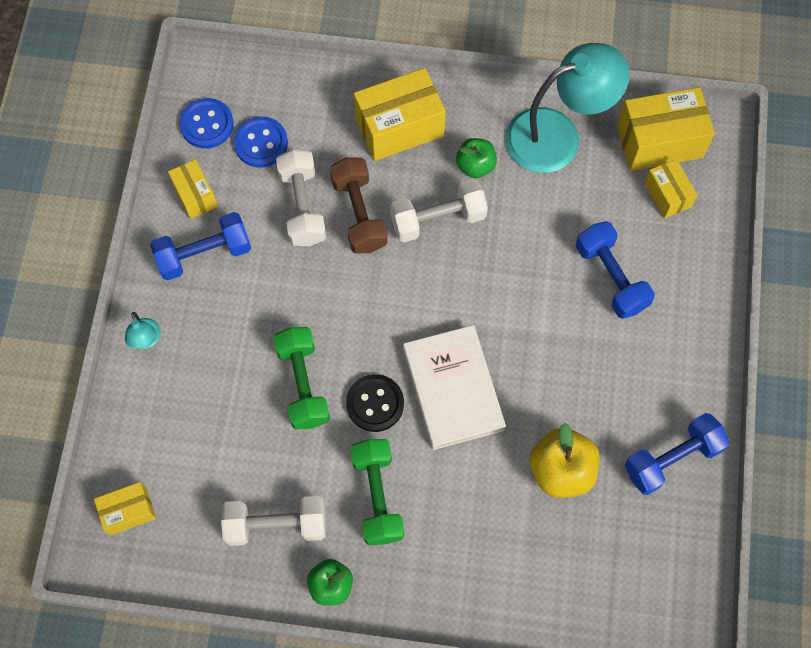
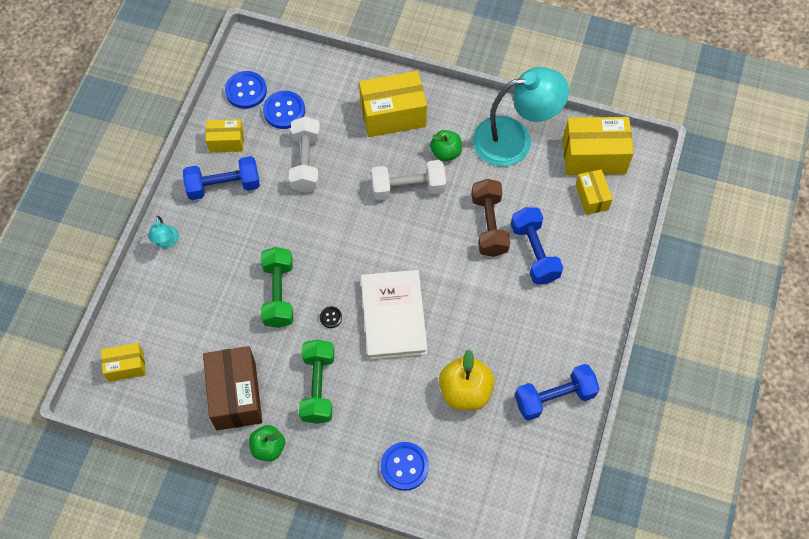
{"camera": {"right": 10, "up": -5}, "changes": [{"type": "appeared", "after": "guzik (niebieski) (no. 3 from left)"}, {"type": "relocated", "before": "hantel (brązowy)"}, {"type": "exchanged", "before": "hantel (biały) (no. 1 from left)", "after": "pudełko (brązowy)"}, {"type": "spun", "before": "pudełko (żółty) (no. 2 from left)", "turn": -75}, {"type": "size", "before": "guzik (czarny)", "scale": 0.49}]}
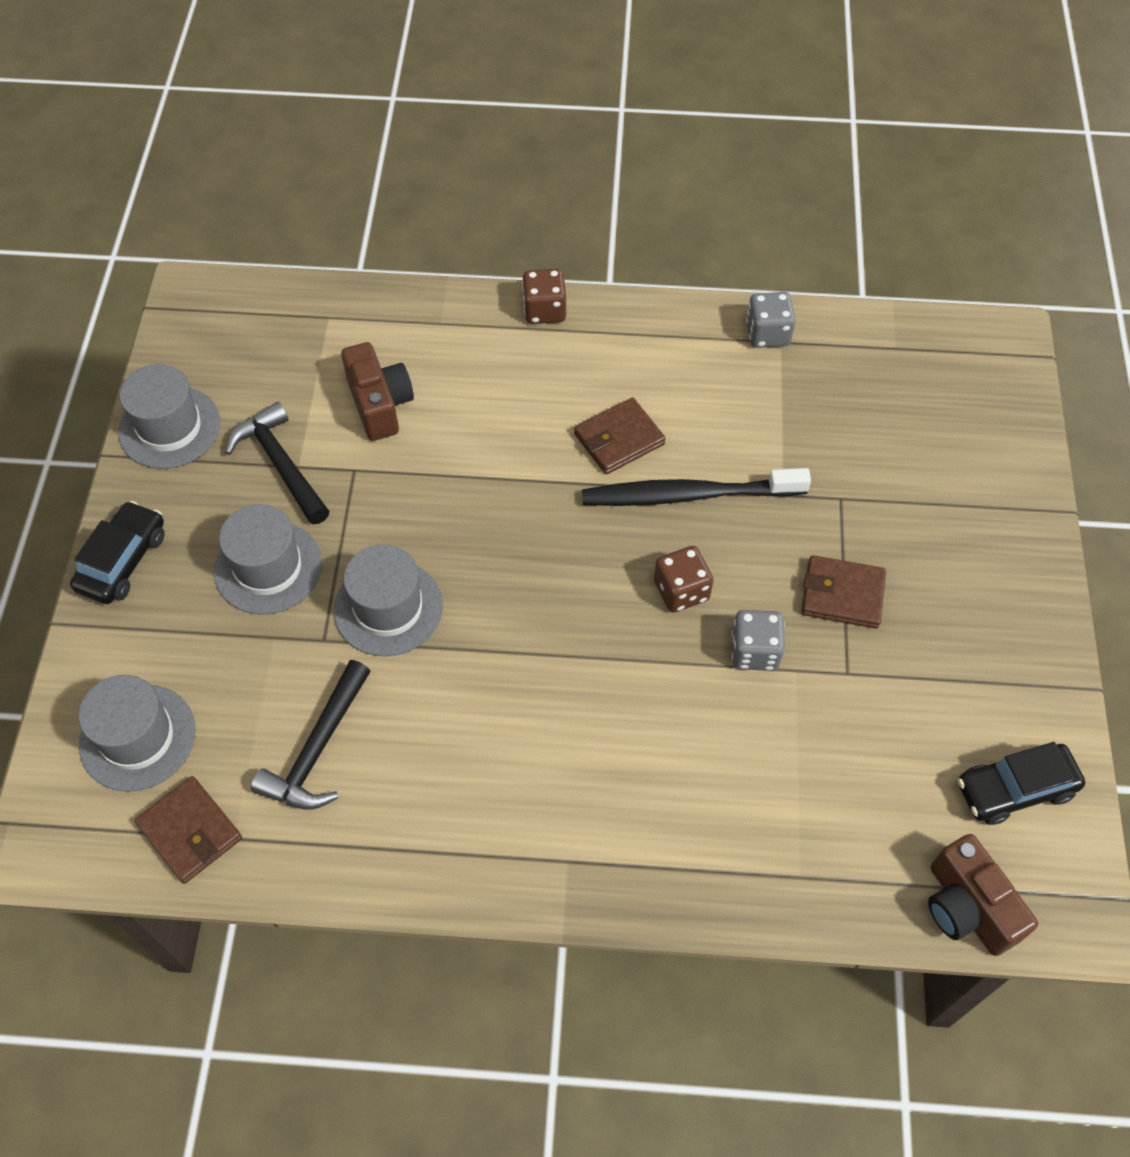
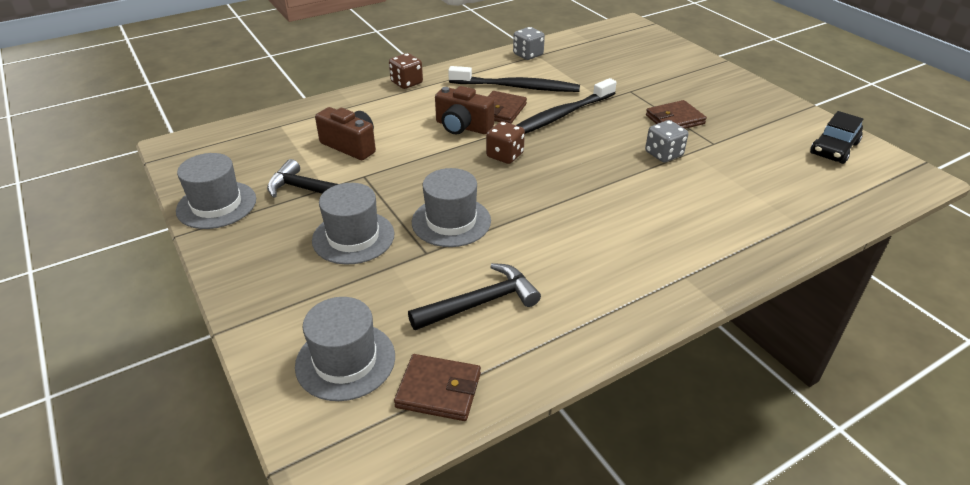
{"camera": {"right": -35, "up": -20}, "changes": [{"type": "missing", "before": "samochód (czarny) (no. 1 from left)"}, {"type": "appeared", "after": "szczoteczka do zębów (czarny) (no. 1 from left)"}, {"type": "relocated", "before": "kostka do gry (brązowy) (no. 2 from left)"}, {"type": "relocated", "before": "aparat fotograficzny (brązowy) (no. 2 from left)"}, {"type": "spun", "before": "młotek (czarny) (no. 2 from left)", "turn": -105}]}
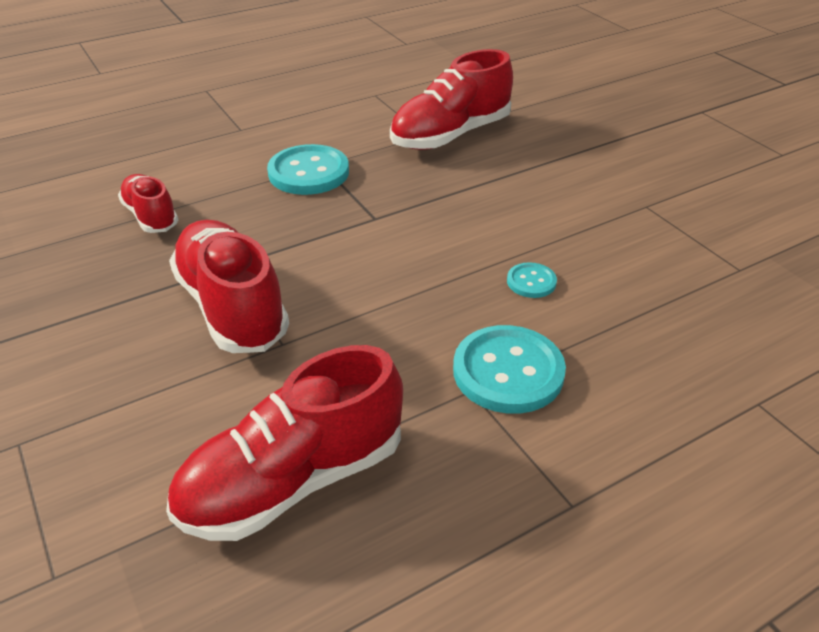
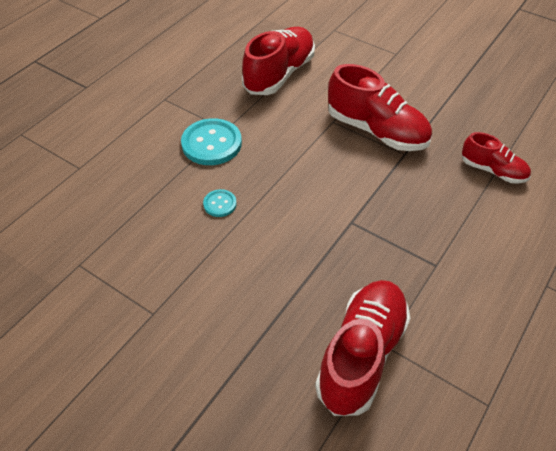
{"camera": {"right": 155, "up": 10}, "changes": [{"type": "missing", "before": "guzik (turkusowy) (no. 1 from left)"}]}
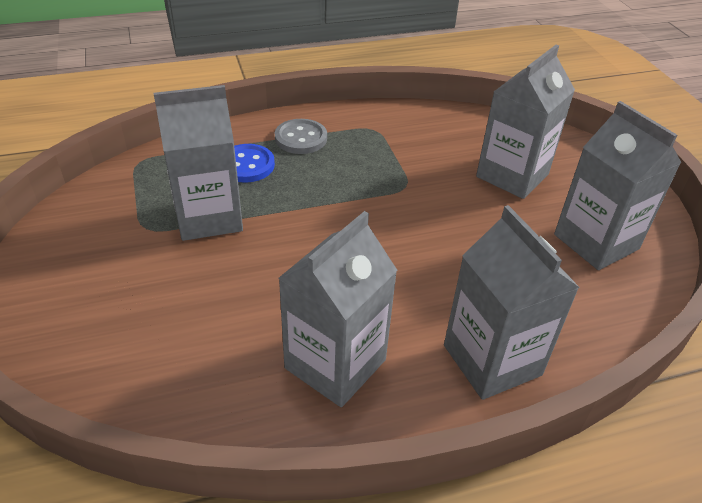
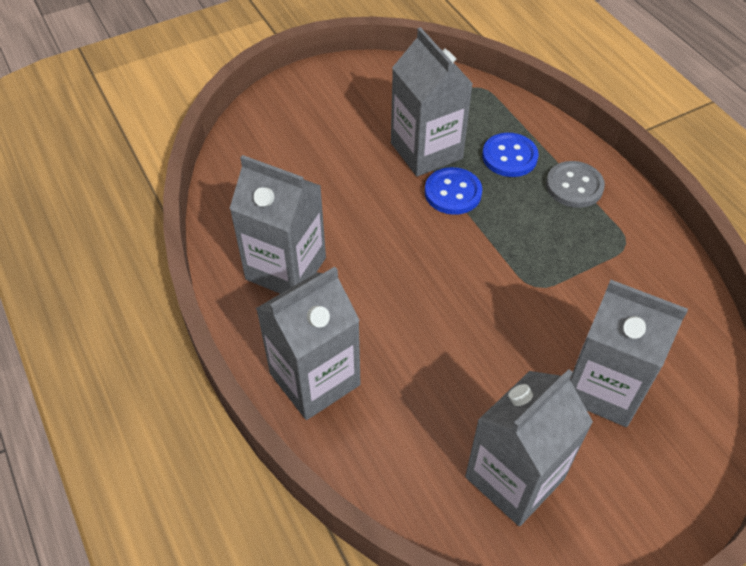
{"camera": {"right": 80, "up": 10}, "changes": [{"type": "appeared", "after": "guzik (niebieski) (no. 1 from left)"}]}
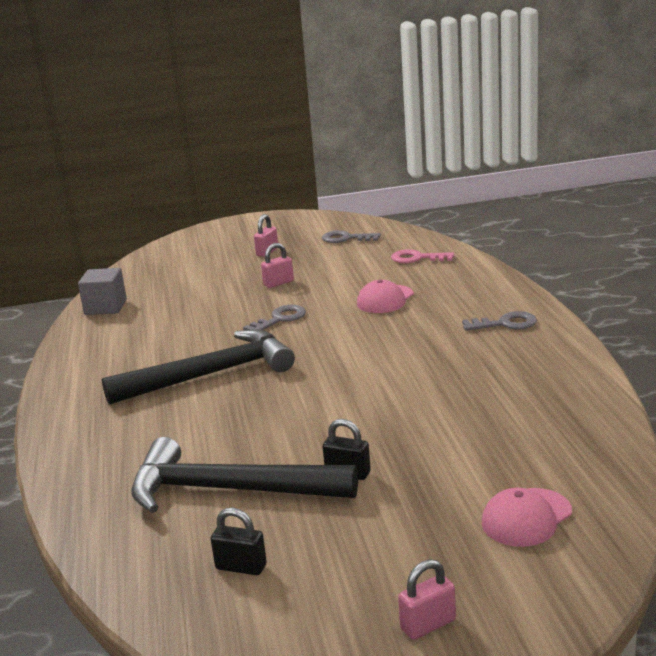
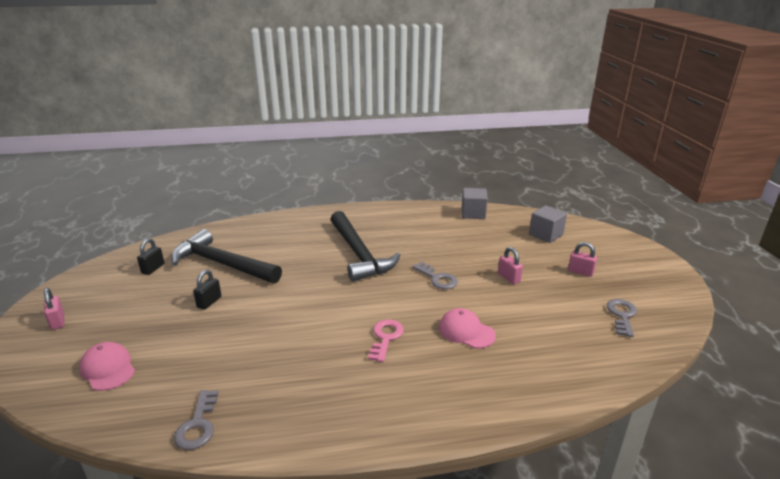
{"camera": {"right": 90, "up": 5}, "changes": [{"type": "appeared", "after": "sześcian (szary) (no. 2 from left)"}, {"type": "relocated", "before": "klucz (różowy)"}, {"type": "relocated", "before": "klucz (szary) (no. 3 from left in the first image)", "after": "klucz (szary) (no. 1 from left)"}, {"type": "spun", "before": "młotek (czarny) (no. 2 from left in the first image)", "turn": -75}]}
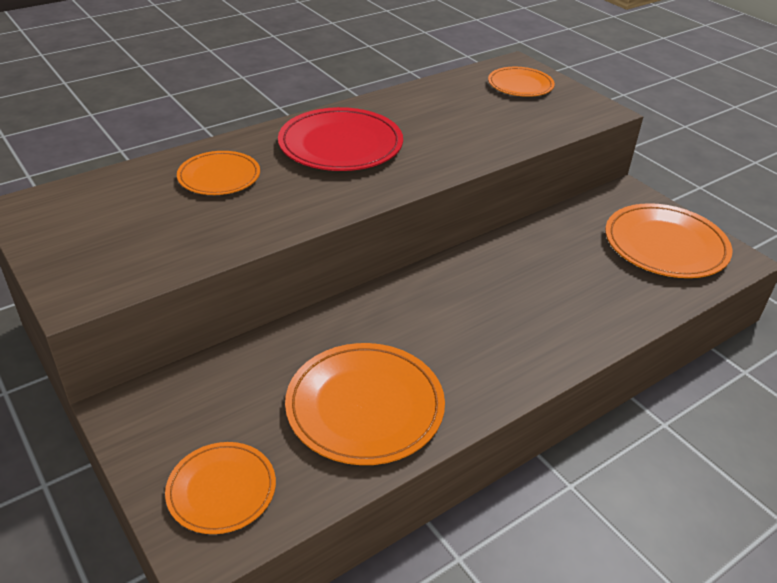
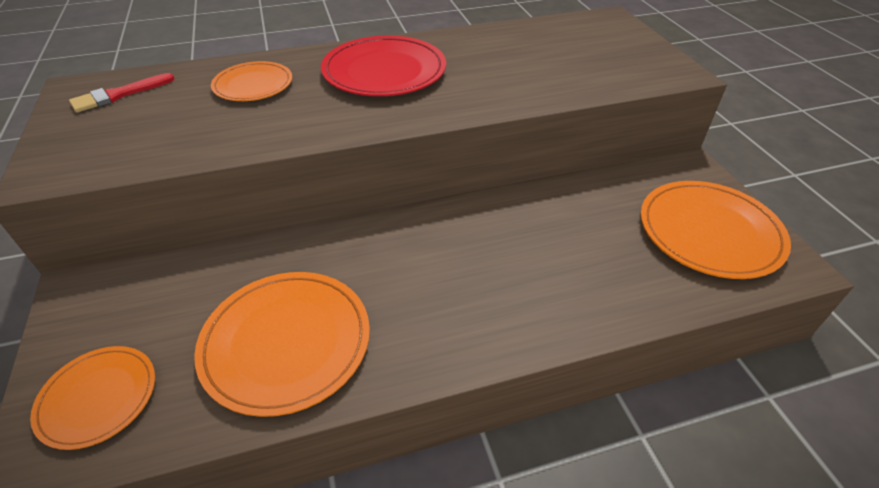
{"camera": {"right": 20, "up": 5}, "changes": [{"type": "missing", "before": "talerz (pomarańczowy) (no. 4 from left)"}, {"type": "appeared", "after": "pędzel (czerwony)"}]}
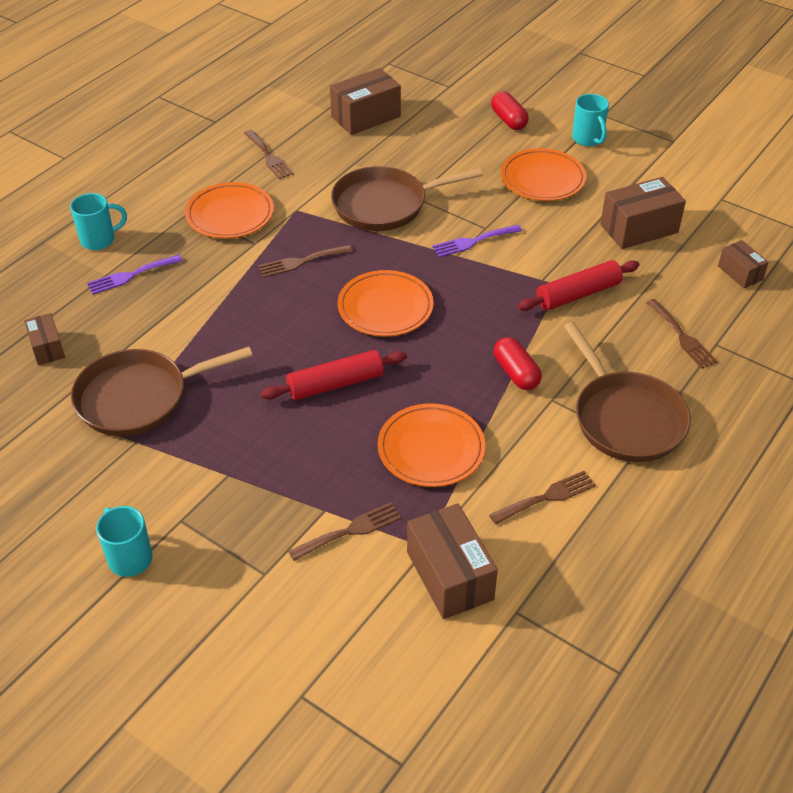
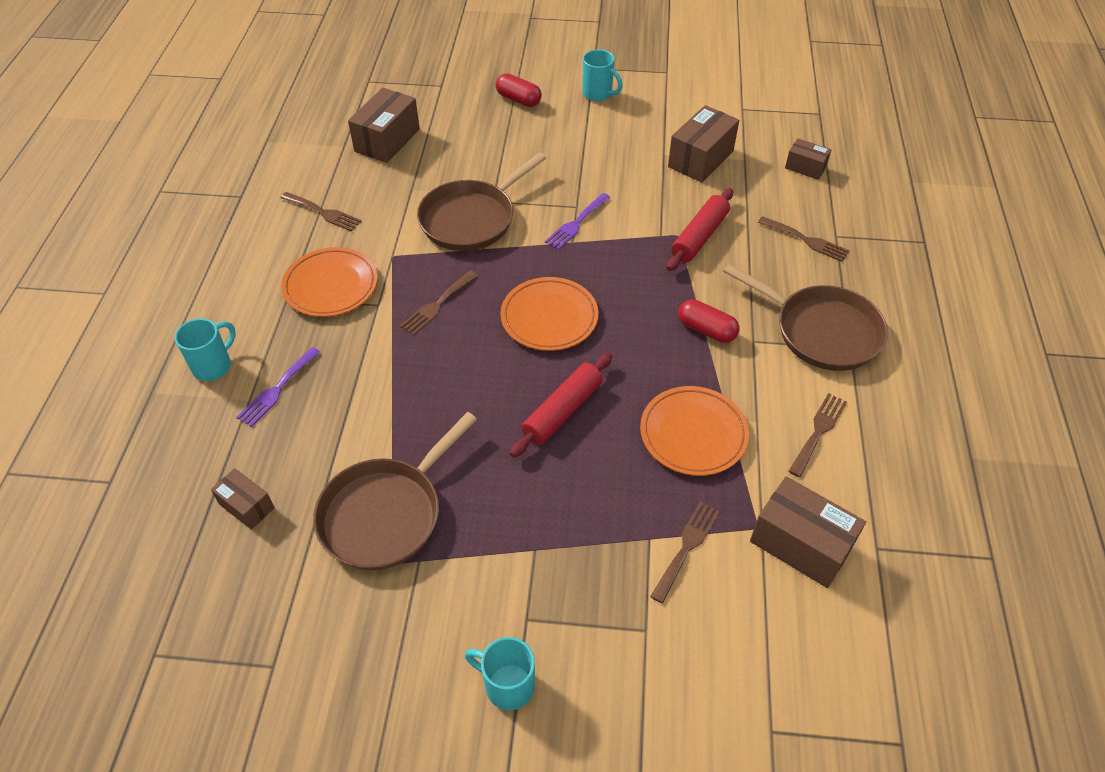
{"camera": {"right": -30, "up": 5}, "changes": [{"type": "missing", "before": "talerz (pomarańczowy) (no. 4 from left)"}]}
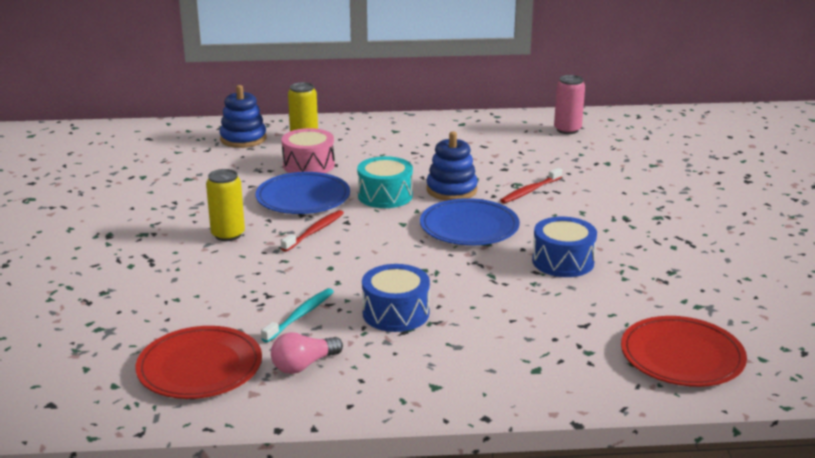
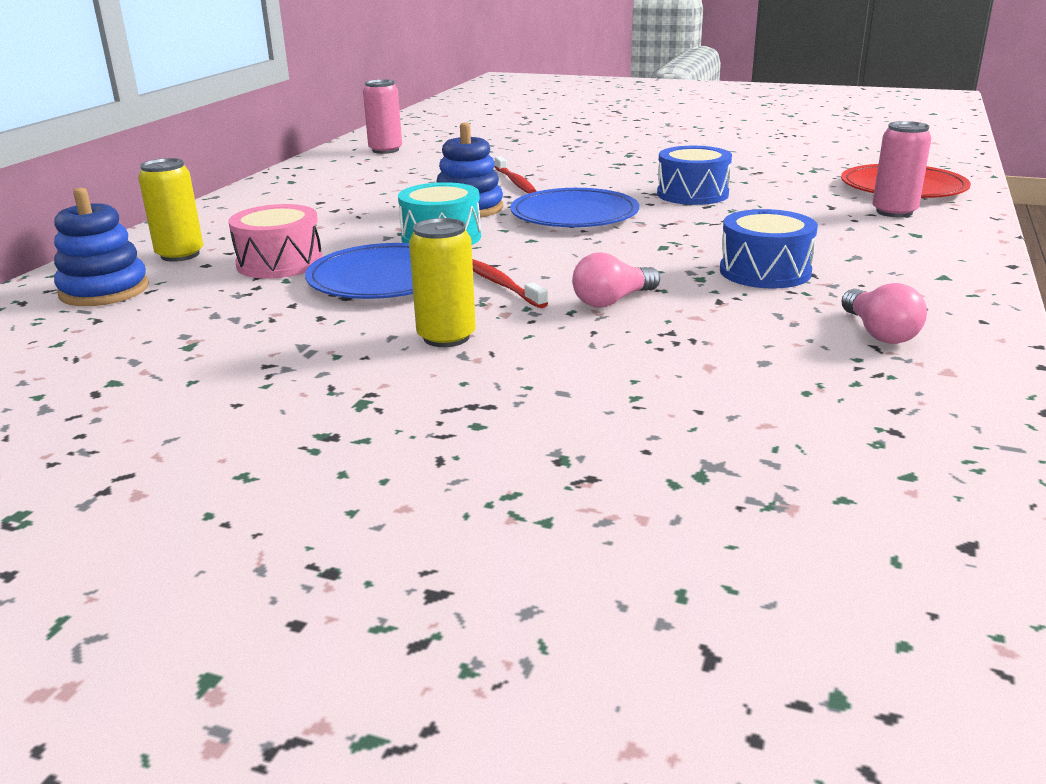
{"camera": {"right": -65, "up": 0}, "changes": [{"type": "missing", "before": "talerz (czerwony) (no. 1 from left)"}, {"type": "missing", "before": "szczoteczka do zębów (turkusowy)"}, {"type": "appeared", "after": "żarówka (różowy) (no. 1 from left)"}, {"type": "appeared", "after": "puszka (różowy) (no. 2 from left)"}]}
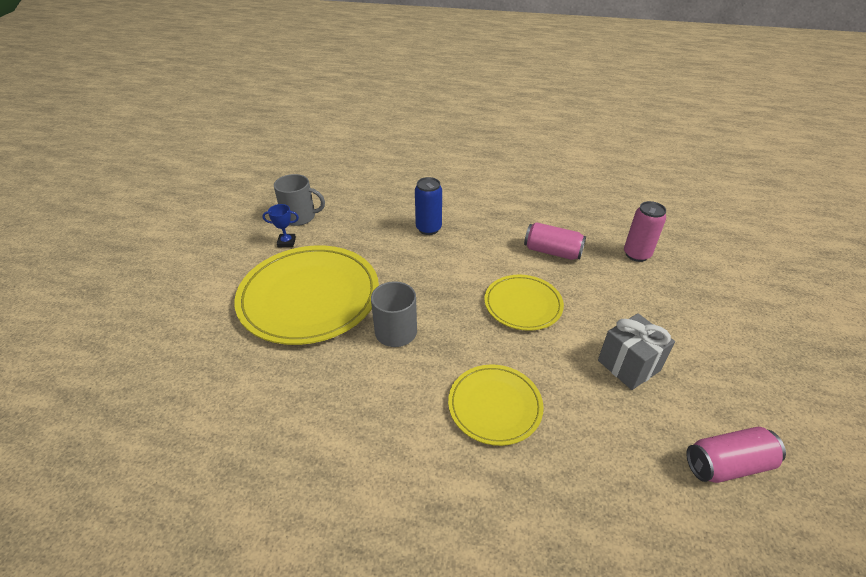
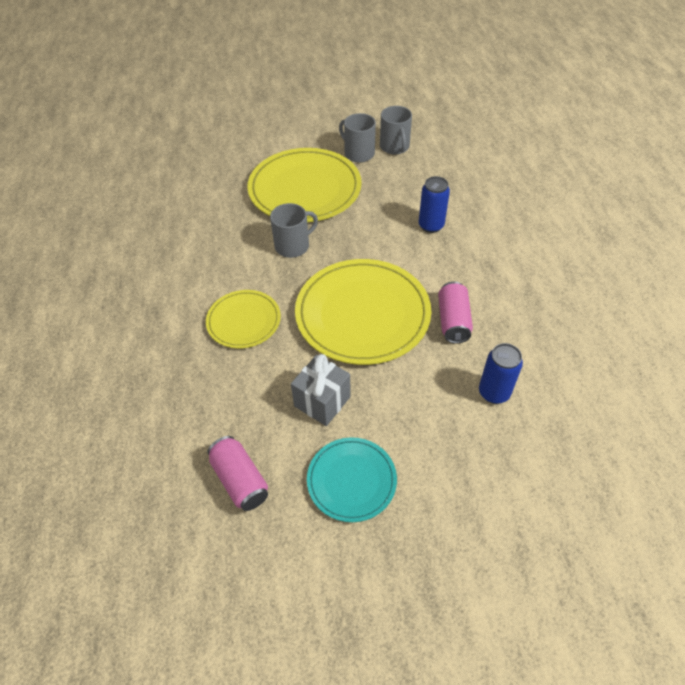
{"camera": {"right": 70, "up": 10}, "changes": [{"type": "appeared", "after": "talerz (turkusowy)"}, {"type": "exchanged", "before": "puchar (niebieski)", "after": "kubek (szary) (no. 2 from left)"}, {"type": "colour", "before": "puszka (różowy) (no. 2 from left)", "after": "puszka (niebieski) (no. 2 from left)"}, {"type": "size", "before": "talerz (żółty) (no. 3 from left)", "scale": 1.82}]}
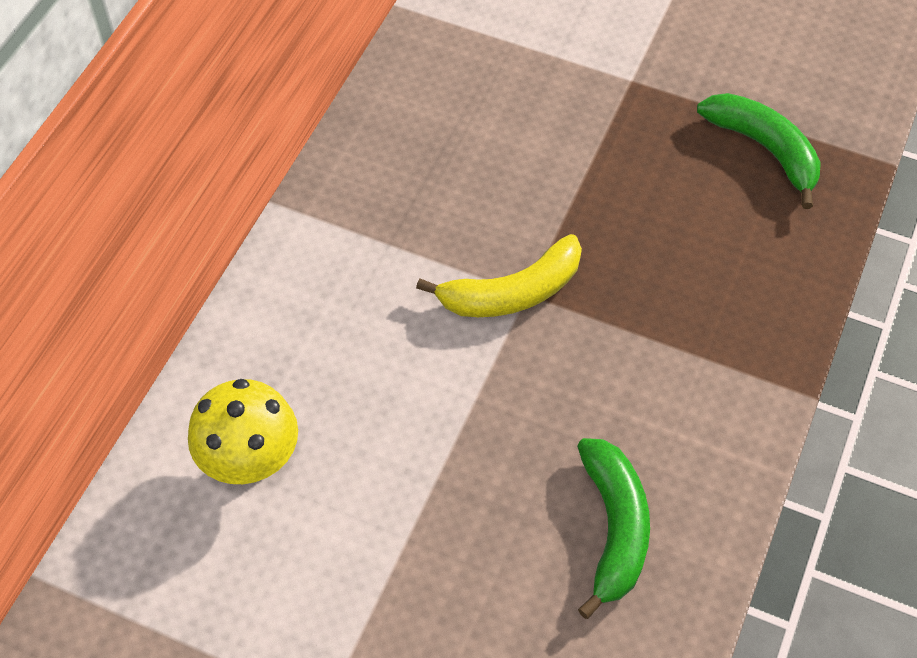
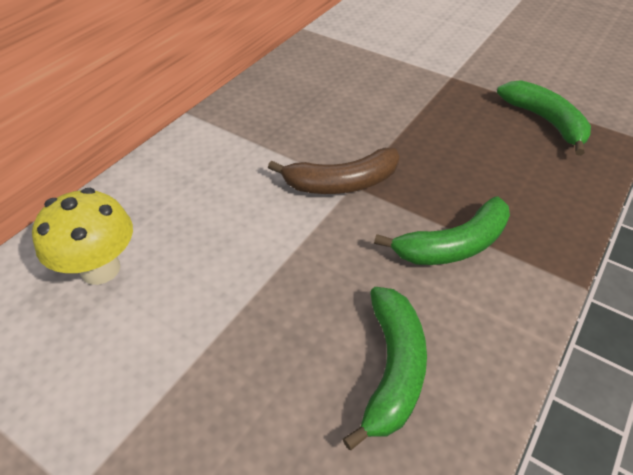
{"camera": {"right": 10, "up": -10}, "changes": [{"type": "appeared", "after": "banan (zielony) (no. 2 from left)"}, {"type": "colour", "before": "banan (żółty)", "after": "banan (brązowy)"}]}
